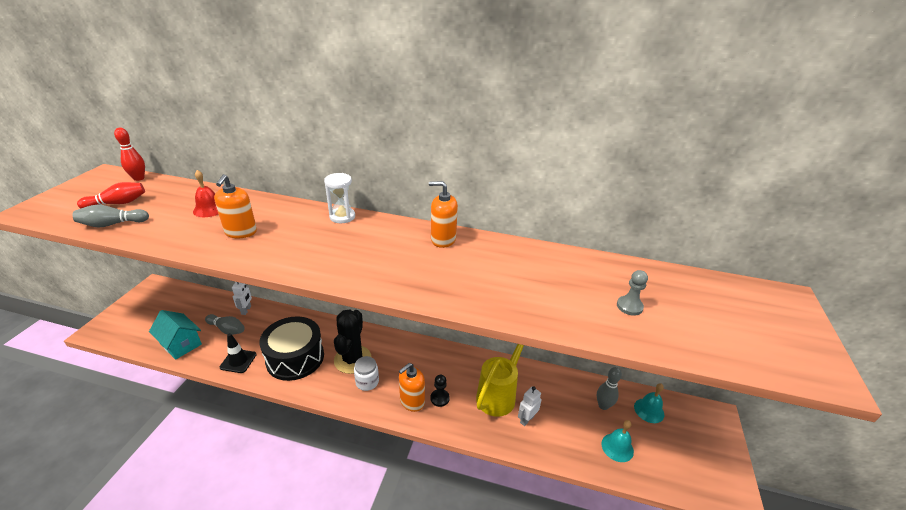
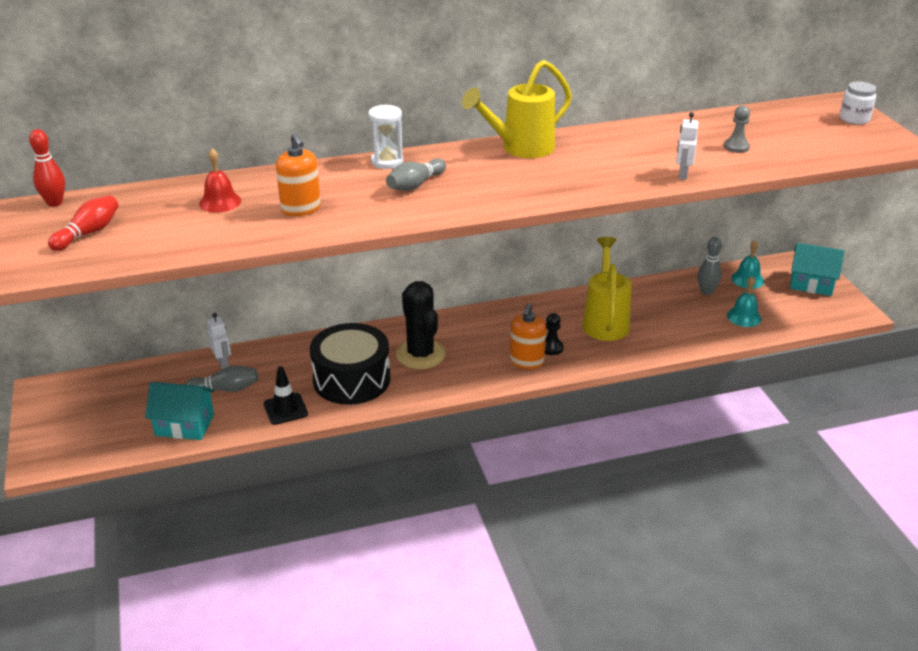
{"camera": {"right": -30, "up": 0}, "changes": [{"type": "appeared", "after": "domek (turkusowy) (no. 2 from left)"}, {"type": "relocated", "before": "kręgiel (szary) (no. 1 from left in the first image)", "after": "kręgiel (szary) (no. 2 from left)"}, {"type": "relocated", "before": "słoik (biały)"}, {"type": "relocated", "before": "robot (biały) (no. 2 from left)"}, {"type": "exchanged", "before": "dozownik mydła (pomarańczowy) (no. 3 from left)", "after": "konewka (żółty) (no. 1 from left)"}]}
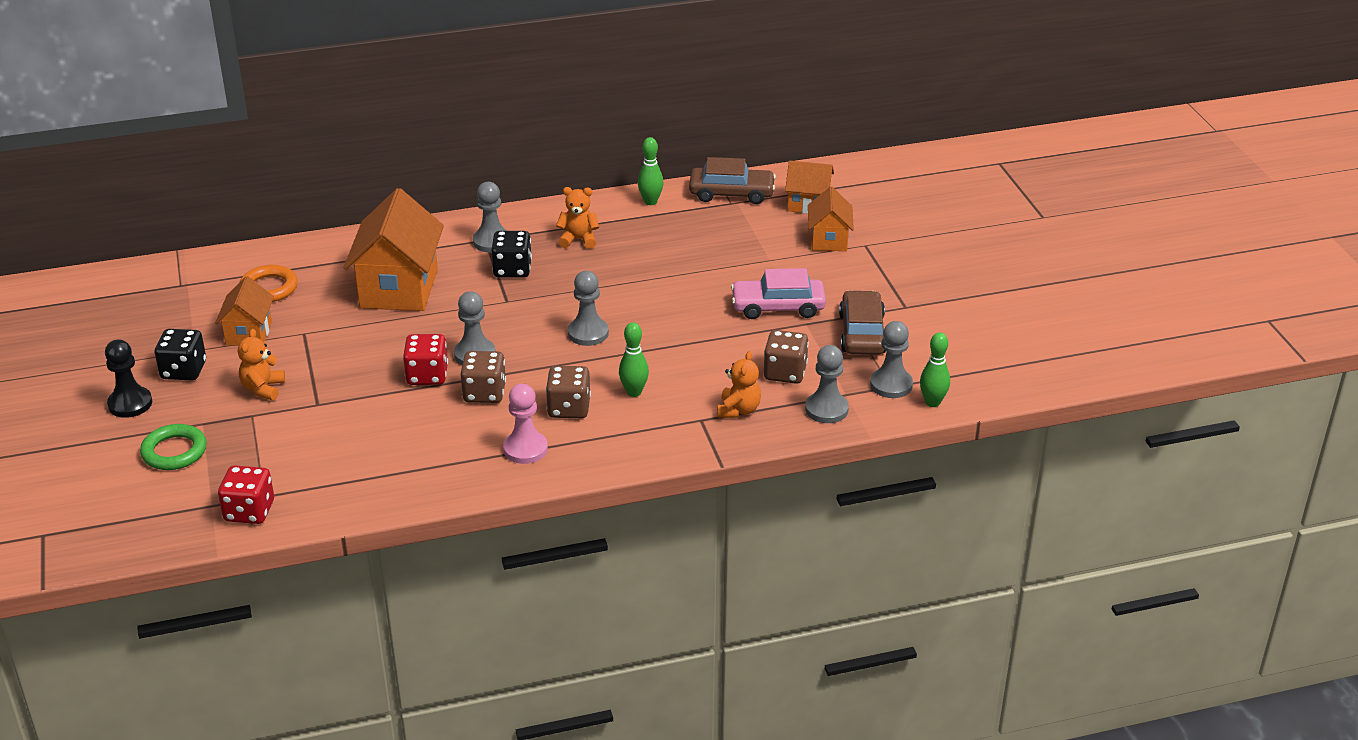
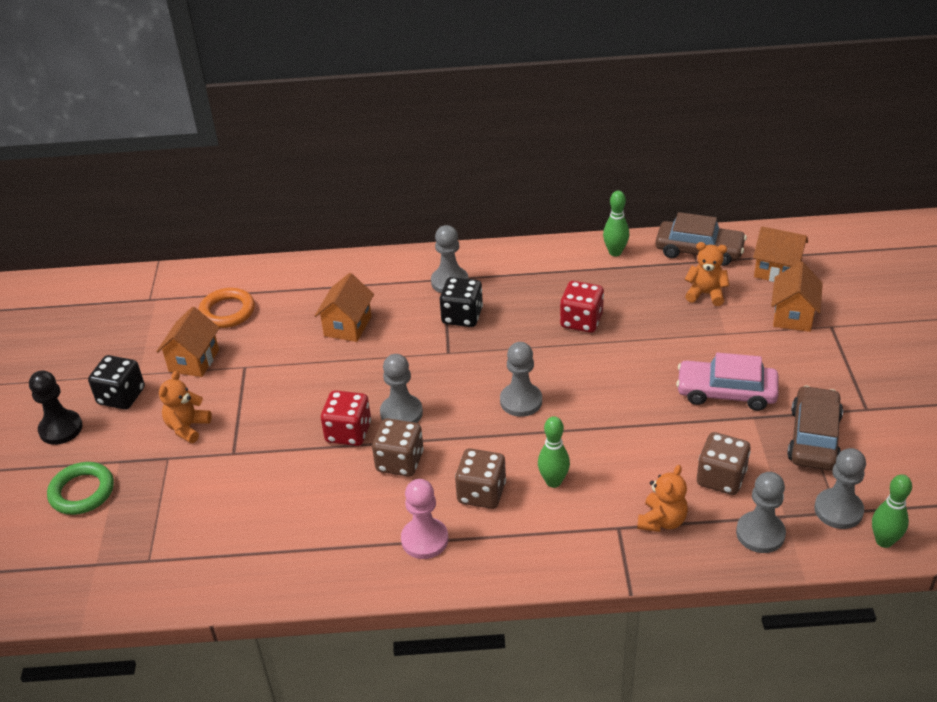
{"camera": {"right": 15, "up": 5}, "changes": [{"type": "relocated", "before": "kostka do gry (czerwony) (no. 1 from left in the first image)", "after": "kostka do gry (czerwony) (no. 2 from left)"}, {"type": "relocated", "before": "miś (pomarańczowy) (no. 2 from left in the first image)", "after": "miś (pomarańczowy) (no. 3 from left)"}, {"type": "size", "before": "domek (pomarańczowy) (no. 2 from left)", "scale": 0.55}]}
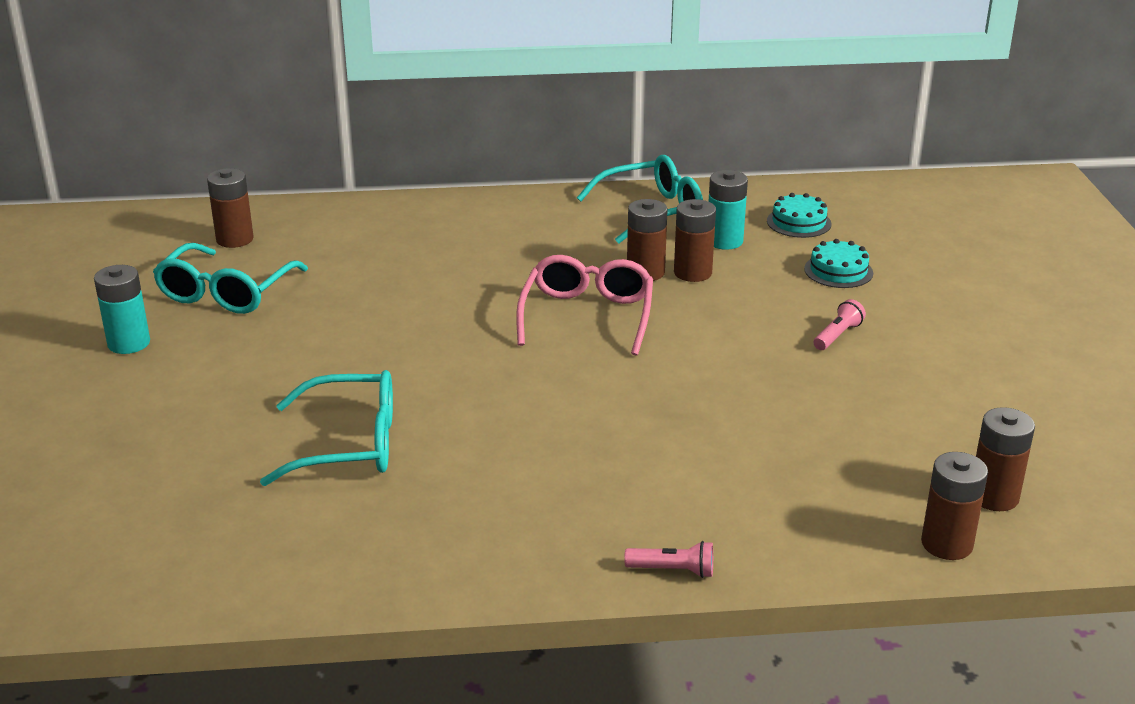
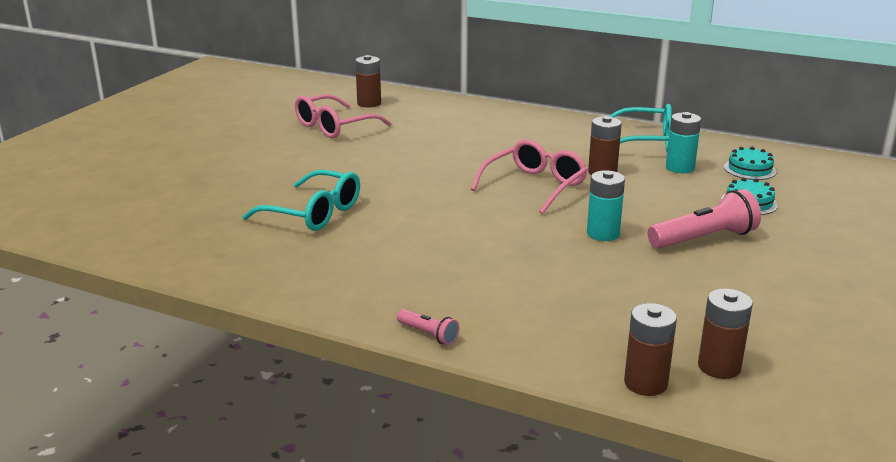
{"camera": {"right": 30, "up": -5}, "changes": [{"type": "missing", "before": "bateria (brązowy) (no. 3 from left)"}, {"type": "relocated", "before": "bateria (turkusowy) (no. 1 from left)"}, {"type": "colour", "before": "okulary (turkusowy) (no. 1 from left)", "after": "okulary (różowy) (no. 1 from left)"}, {"type": "size", "before": "latarka (różowy) (no. 2 from left)", "scale": 1.99}]}
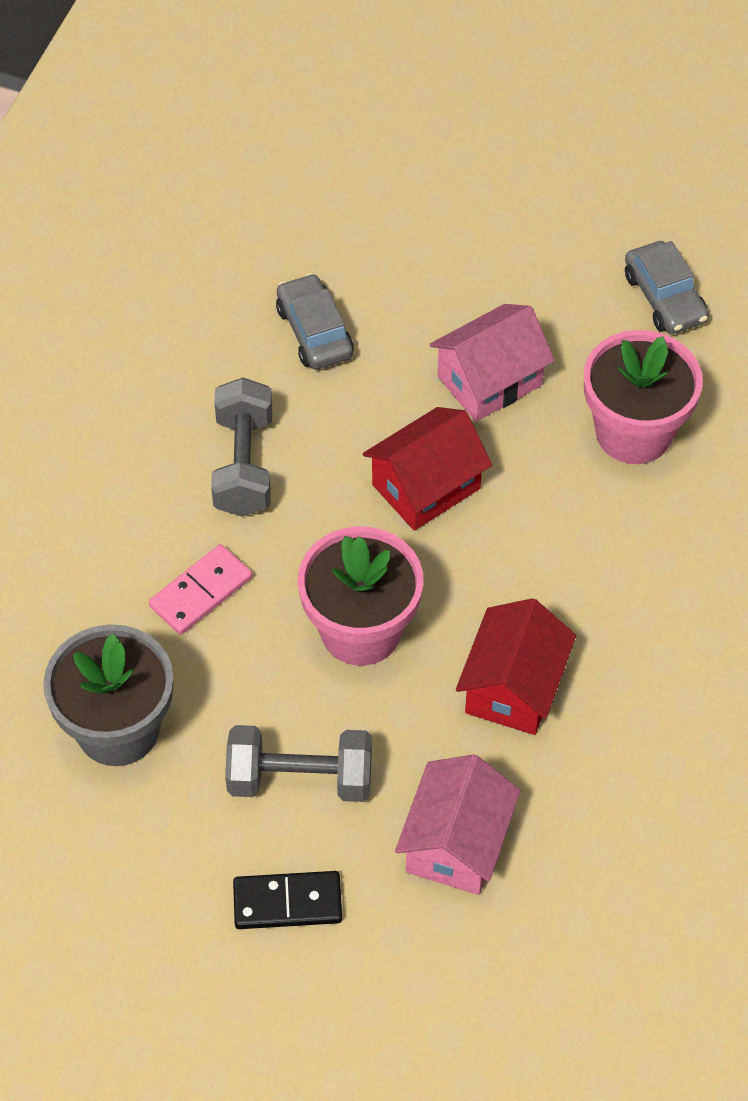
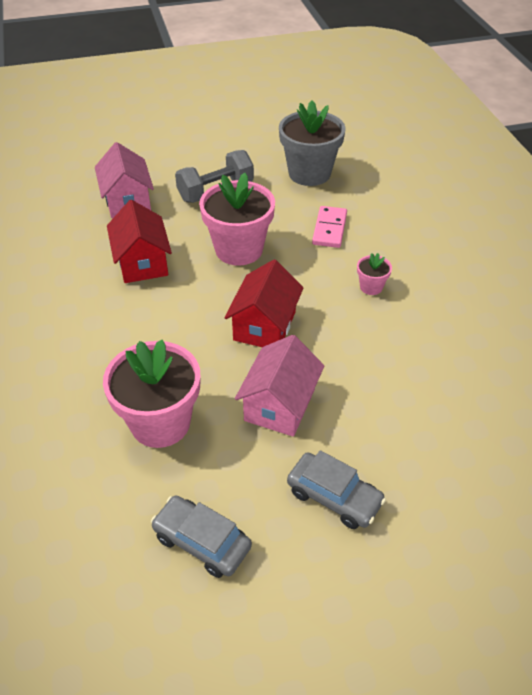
{"camera": {"right": 145, "up": -10}, "changes": [{"type": "missing", "before": "kostka domina (czarny)"}, {"type": "relocated", "before": "samochód (szary) (no. 1 from left in the first image)", "after": "samochód (szary) (no. 2 from left)"}, {"type": "exchanged", "before": "hantel (szary) (no. 1 from left)", "after": "doniczka (różowy) (no. 3 from left)"}]}
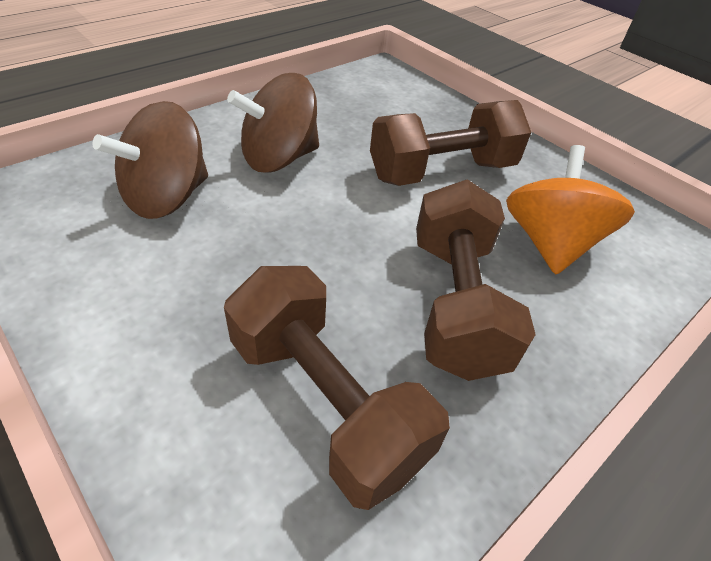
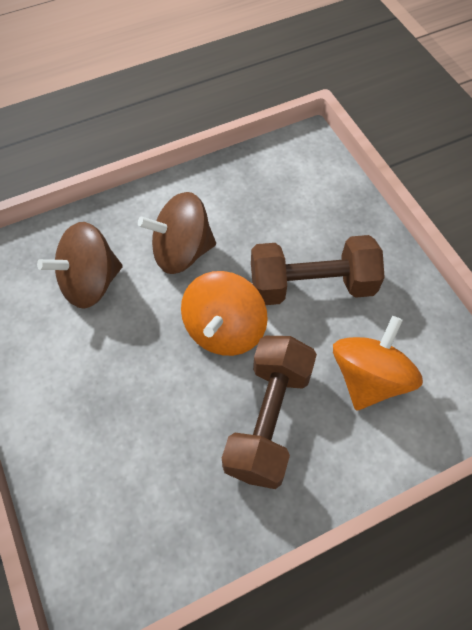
{"camera": {"right": 20, "up": 15}, "changes": [{"type": "missing", "before": "hantel (brązowy) (no. 1 from left)"}, {"type": "appeared", "after": "bączek (pomarańczowy) (no. 1 from left)"}]}
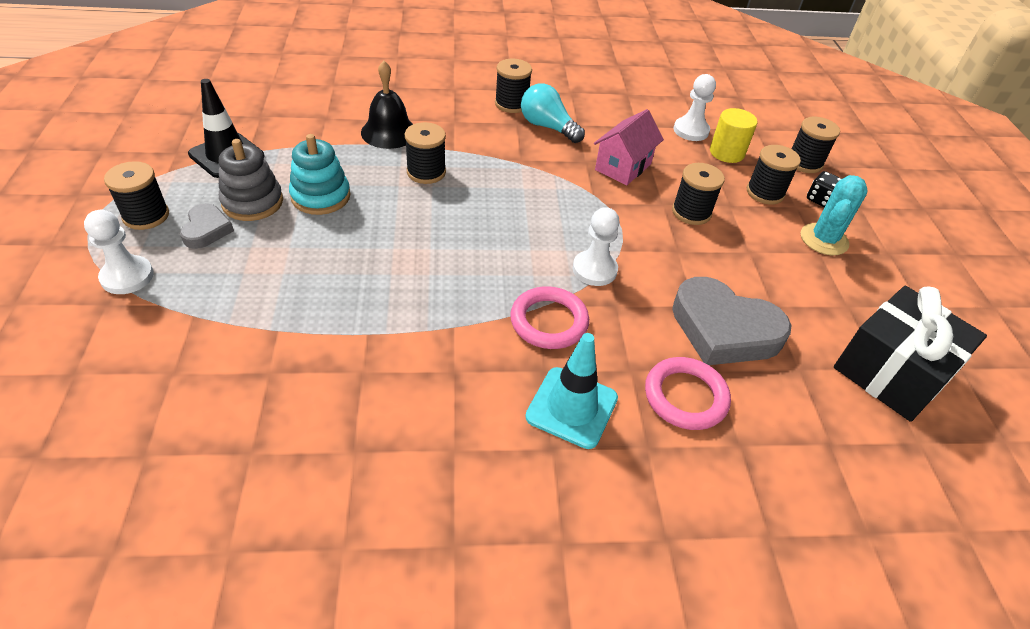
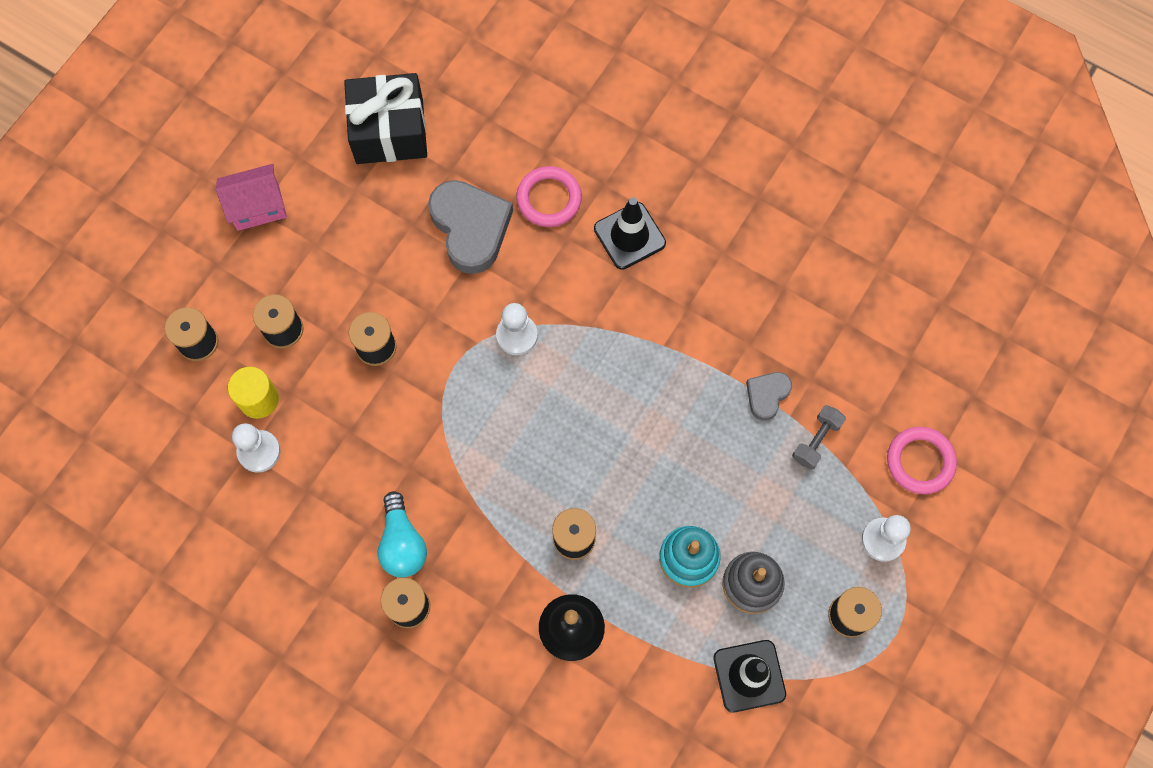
{"camera": {"right": -140, "up": 25}, "changes": [{"type": "missing", "before": "kaktus (turkusowy)"}, {"type": "missing", "before": "kostka do gry (czarny)"}, {"type": "appeared", "after": "hantel (szary)"}, {"type": "relocated", "before": "serce (szary) (no. 1 from left in the first image)", "after": "serce (szary) (no. 2 from left)"}, {"type": "relocated", "before": "pierścień (różowy) (no. 1 from left in the first image)", "after": "pierścień (różowy) (no. 2 from left)"}, {"type": "relocated", "before": "domek (różowy)"}, {"type": "colour", "before": "pachołek (turkusowy)", "after": "pachołek (czarny) (no. 1 from left)"}]}
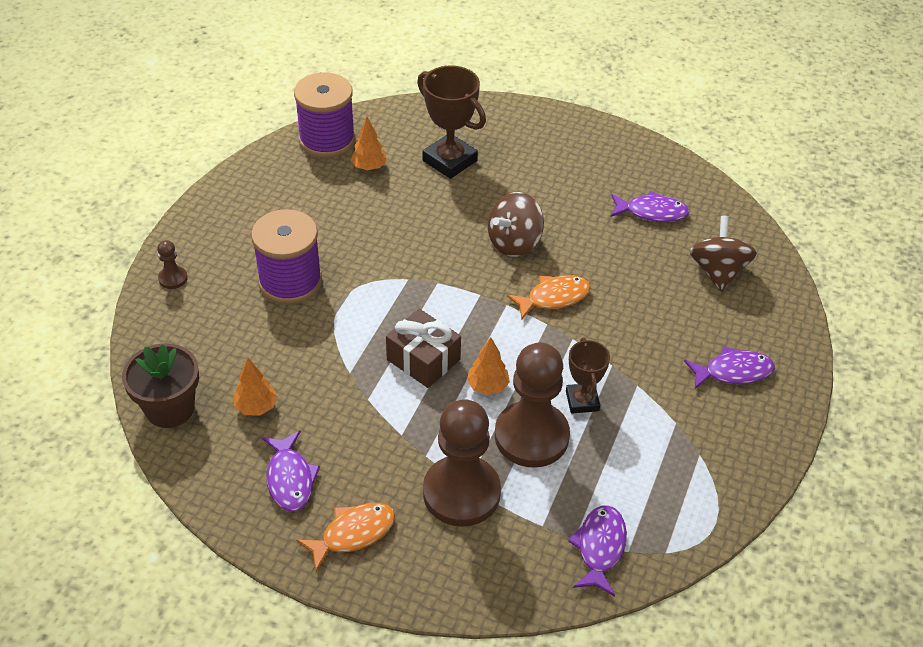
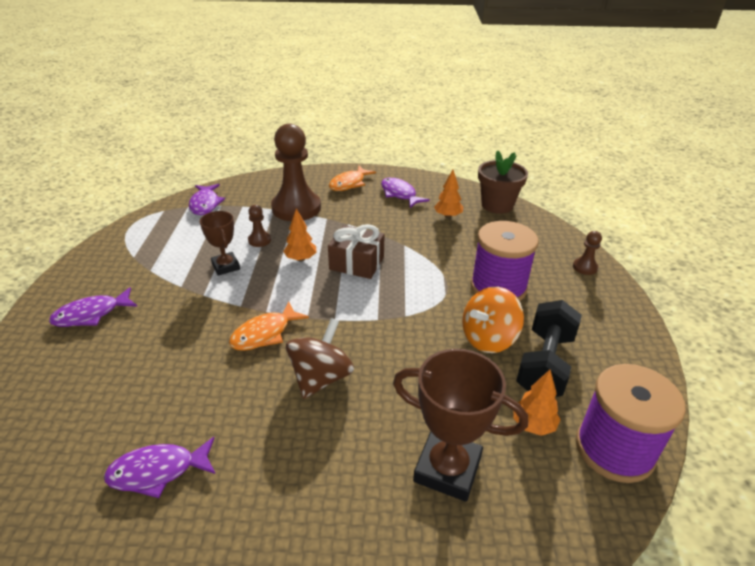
{"camera": {"right": 160, "up": -10}, "changes": [{"type": "missing", "before": "bączek (brązowy) (no. 2 from left)"}, {"type": "appeared", "after": "bączek (pomarańczowy)"}, {"type": "appeared", "after": "hantel (czarny)"}, {"type": "size", "before": "pionek (brązowy) (no. 3 from left in the first image)", "scale": 0.42}]}
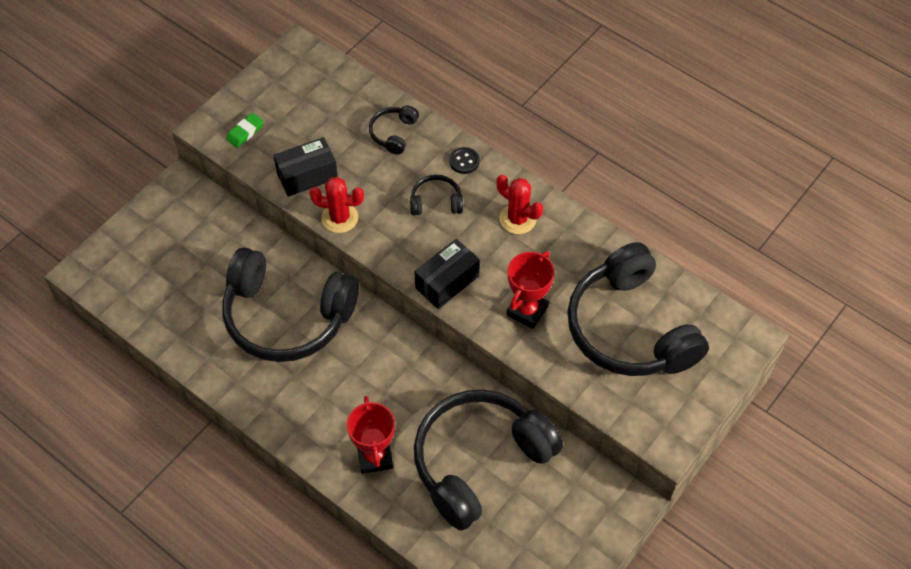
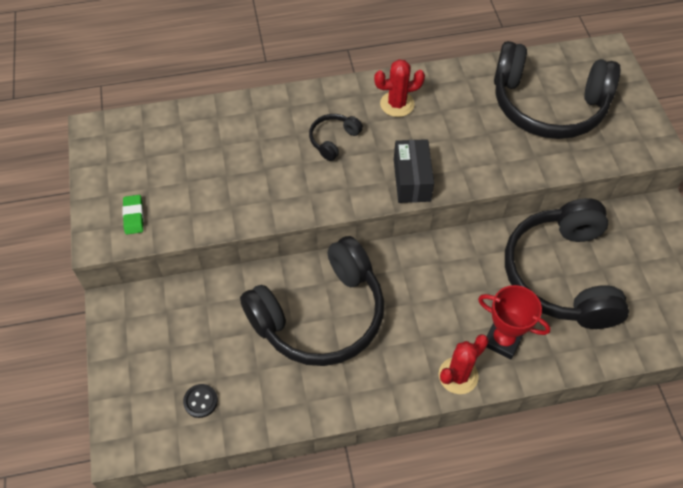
{"camera": {"right": -50, "up": 0}, "changes": [{"type": "missing", "before": "pudełko (czarny) (no. 1 from left)"}, {"type": "missing", "before": "słuchawki (czarny) (no. 2 from left)"}, {"type": "missing", "before": "puchar (czerwony) (no. 2 from left)"}, {"type": "relocated", "before": "kaktus (czerwony) (no. 1 from left in the first image)", "after": "kaktus (czerwony) (no. 2 from left)"}, {"type": "relocated", "before": "guzik (czarny)"}]}
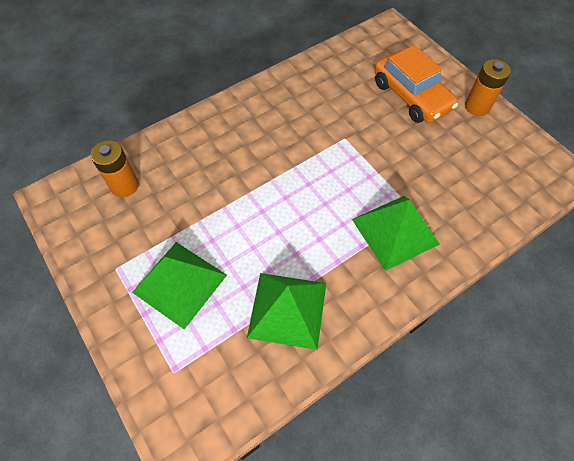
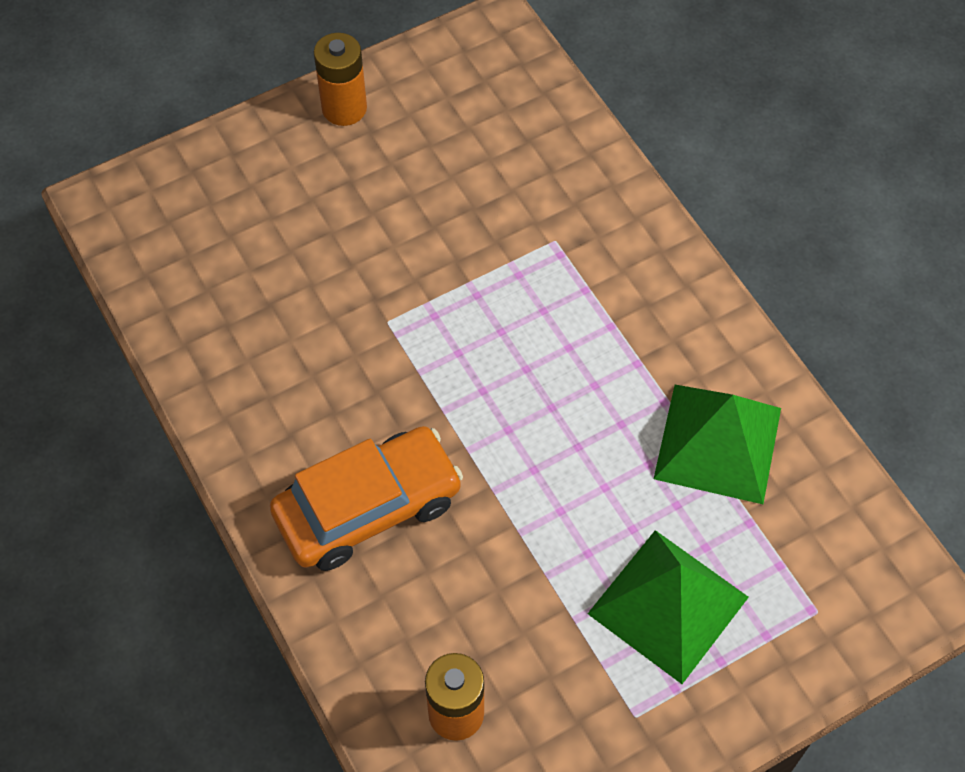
{"camera": {"right": -85, "up": 0}, "changes": [{"type": "missing", "before": "piramida (zielony) (no. 3 from left)"}, {"type": "relocated", "before": "samochód (pomarańczowy)"}]}
